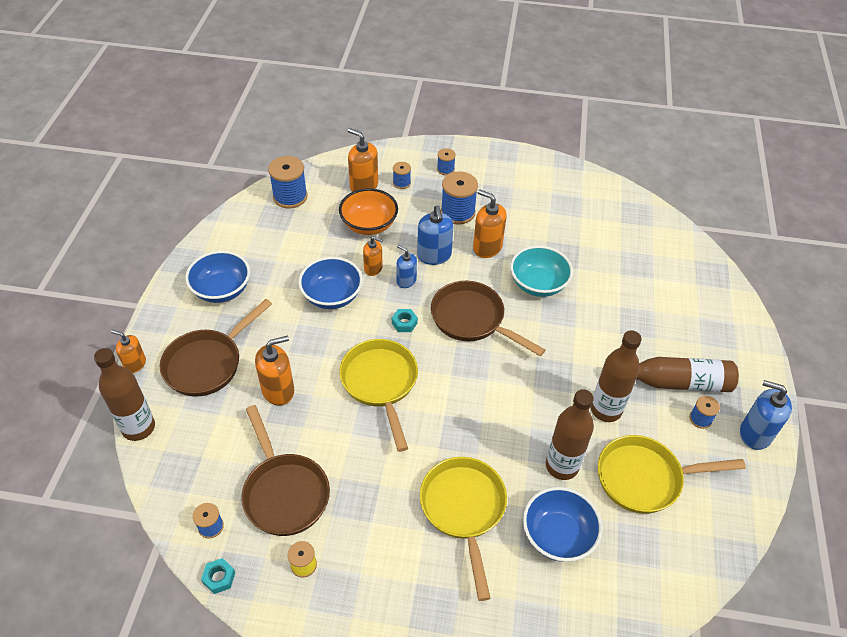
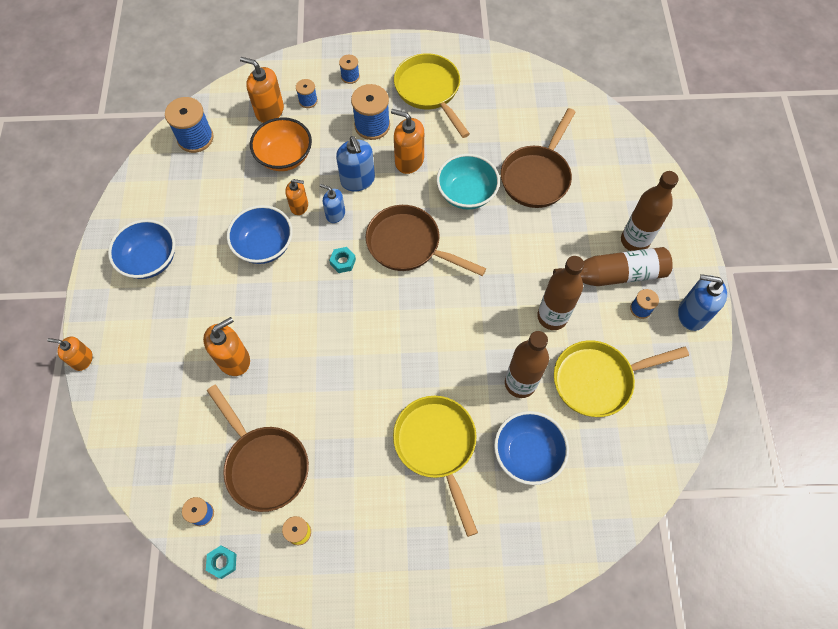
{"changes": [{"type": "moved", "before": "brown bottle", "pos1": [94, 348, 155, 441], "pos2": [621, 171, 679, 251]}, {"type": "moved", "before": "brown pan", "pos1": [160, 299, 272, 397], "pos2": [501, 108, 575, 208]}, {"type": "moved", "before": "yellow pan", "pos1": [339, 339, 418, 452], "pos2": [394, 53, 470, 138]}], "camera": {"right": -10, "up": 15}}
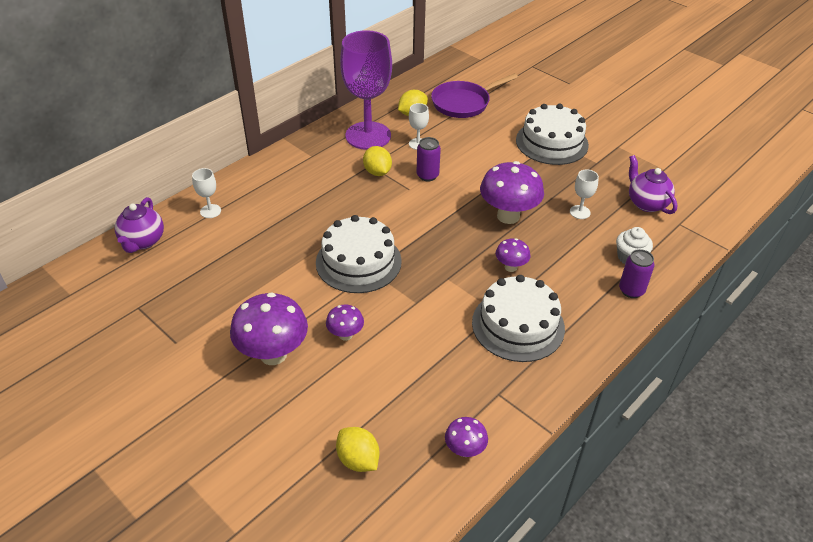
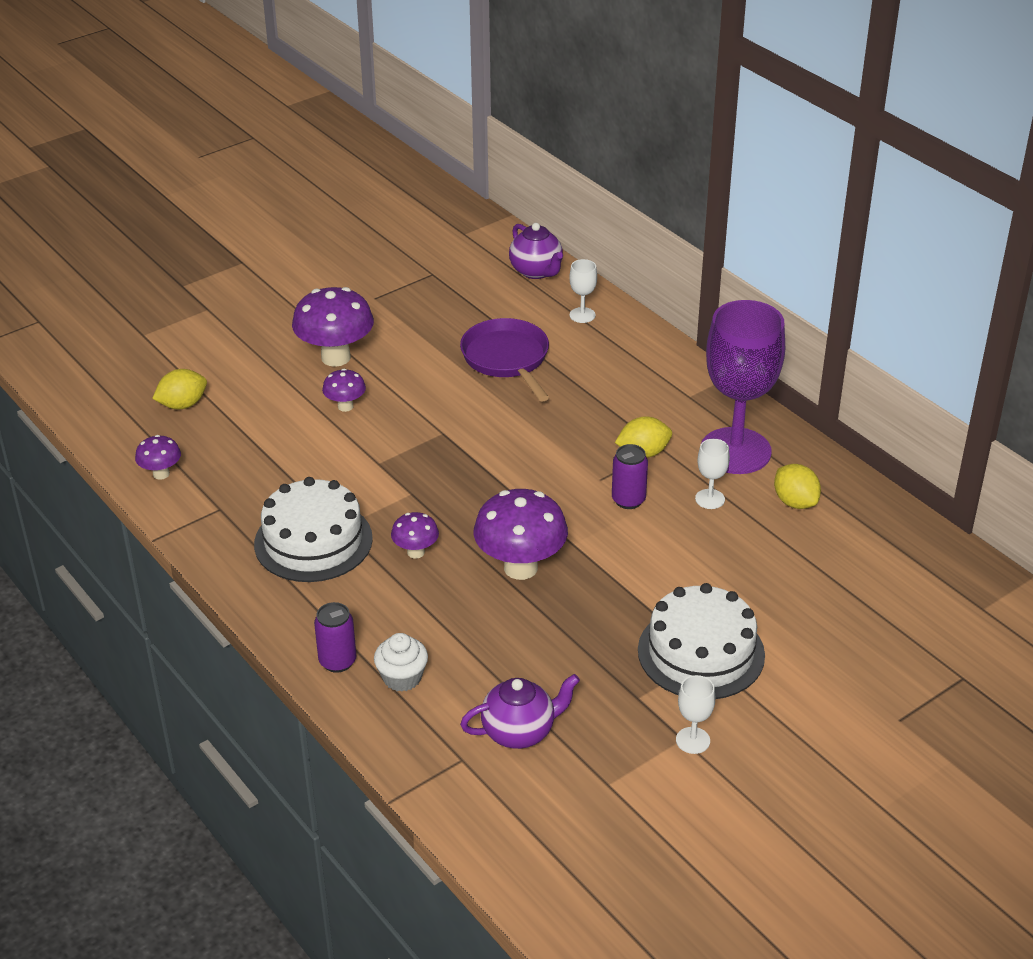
{"changes": [{"type": "removed", "before": "white cake", "pos1": [316, 215, 402, 293]}, {"type": "moved", "before": "purple pan", "pos1": [431, 73, 518, 118], "pos2": [460, 318, 549, 402]}, {"type": "moved", "before": "white goblet", "pos1": [570, 170, 599, 219], "pos2": [676, 675, 715, 754]}, {"type": "turned", "before": "purple teapot", "pos1": [115, 197, 164, 253], "pos2": [509, 223, 563, 279], "turn": -135}], "camera": {"right": 100, "up": -5}}
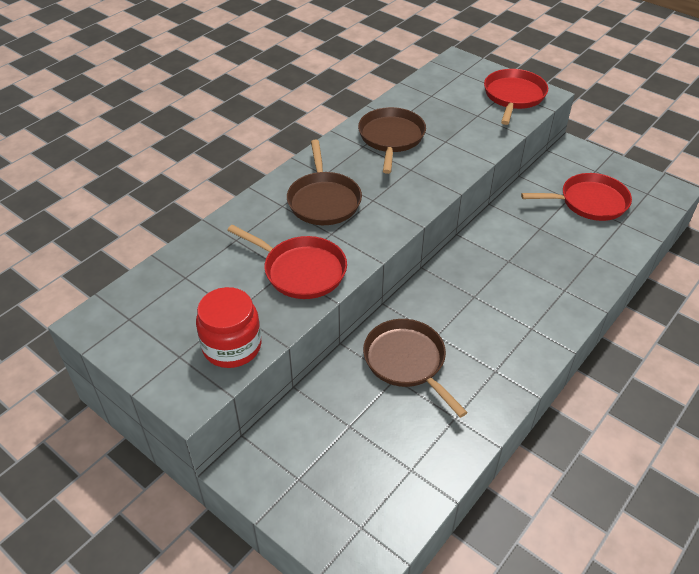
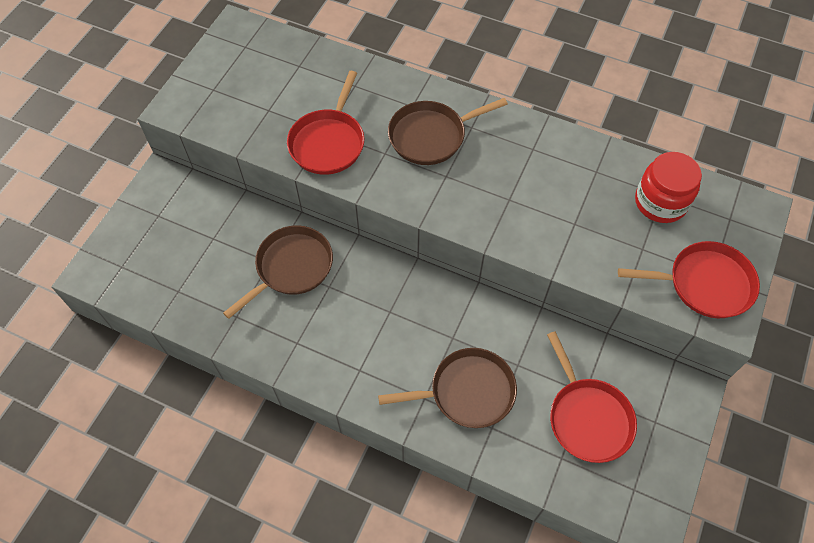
{"changes": [{"type": "moved", "before": "red jar", "pos1": [196, 287, 261, 368], "pos2": [635, 152, 702, 223]}, {"type": "moved", "before": "brown pan", "pos1": [358, 107, 426, 174], "pos2": [378, 348, 517, 428]}], "camera": {"right": 75, "up": 15}}
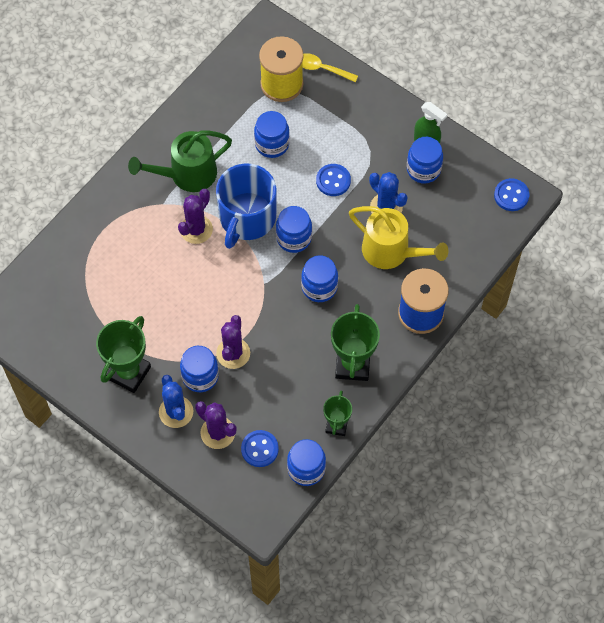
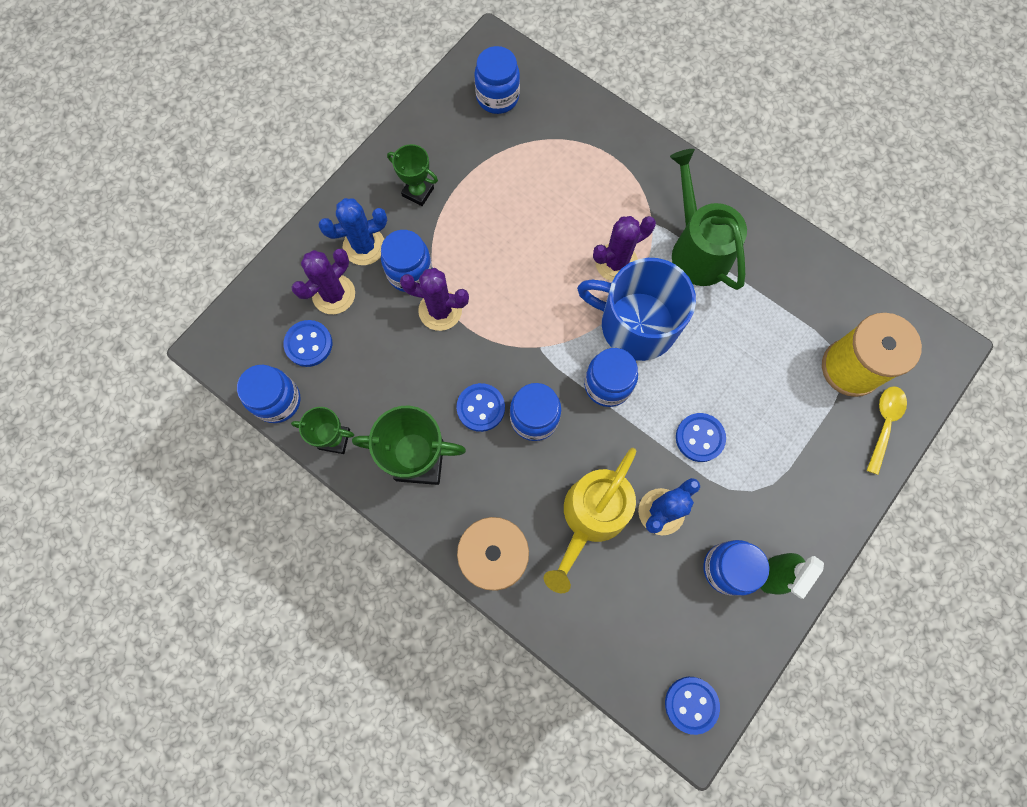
{"changes": [{"type": "added", "after": "blue button", "pos2": [456, 383, 505, 432]}, {"type": "moved", "before": "blue jar", "pos1": [254, 111, 290, 158], "pos2": [474, 46, 520, 114]}, {"type": "turned", "before": "purple cactus", "pos1": [178, 189, 213, 244], "pos2": [593, 216, 656, 281], "turn": -60}, {"type": "resized", "before": "green trophy", "pos1": [96, 316, 151, 393], "pos2": [387, 144, 438, 206], "scale": 0.59}], "camera": {"right": 90, "up": 10}}
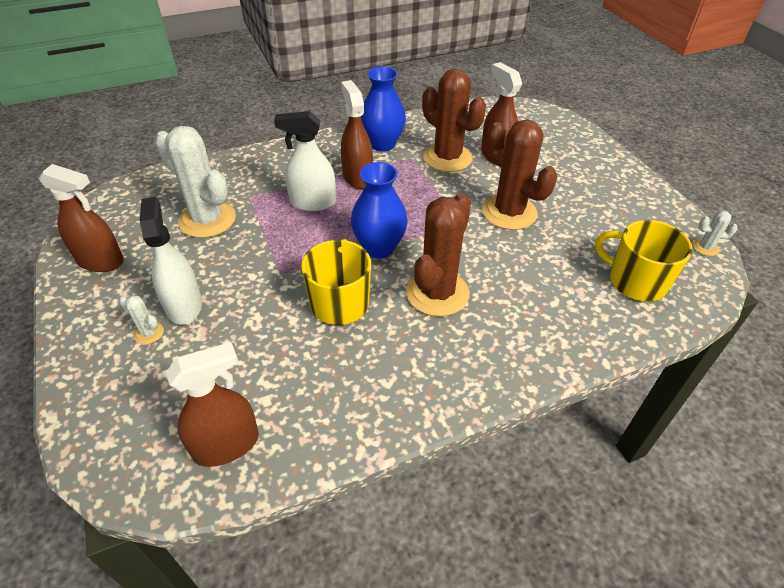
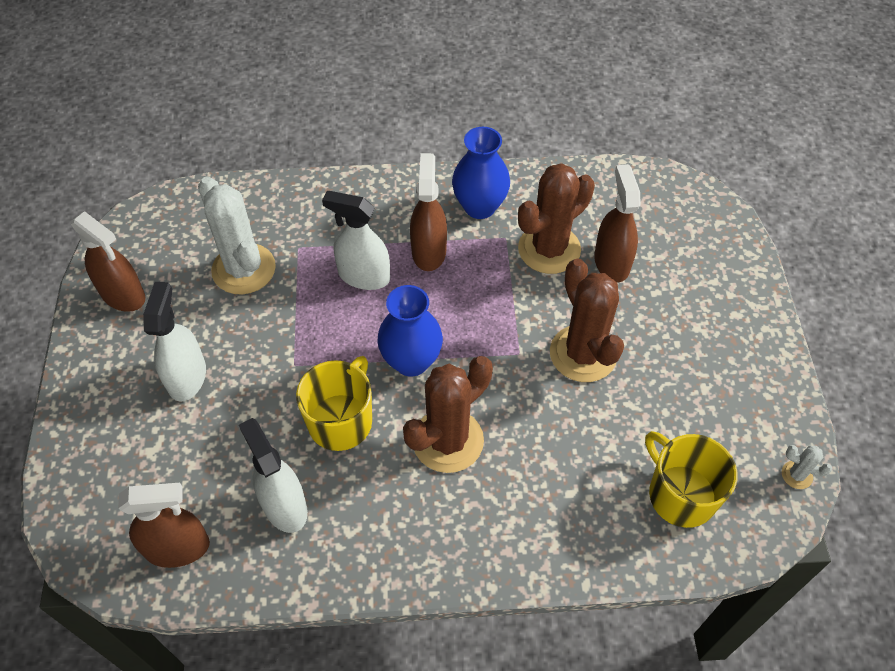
{"changes": [{"type": "removed", "before": "white cactus", "pos1": [119, 295, 164, 345]}, {"type": "added", "after": "white spray bottle", "pos2": [239, 418, 308, 533]}, {"type": "turned", "before": "brown cactus", "pos1": [422, 69, 486, 172], "pos2": [518, 163, 595, 274], "turn": 75}], "camera": {"right": 20, "up": 10}}
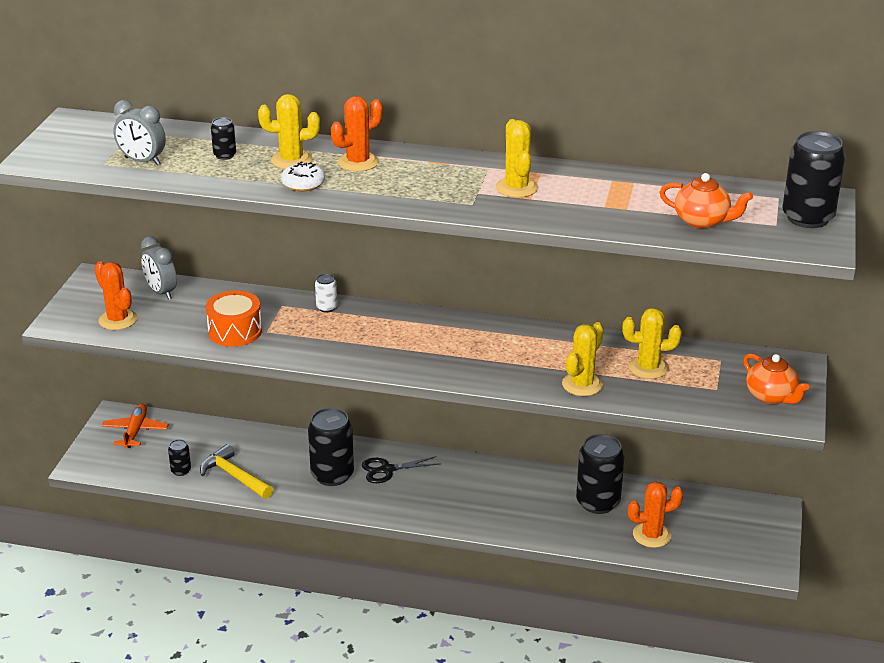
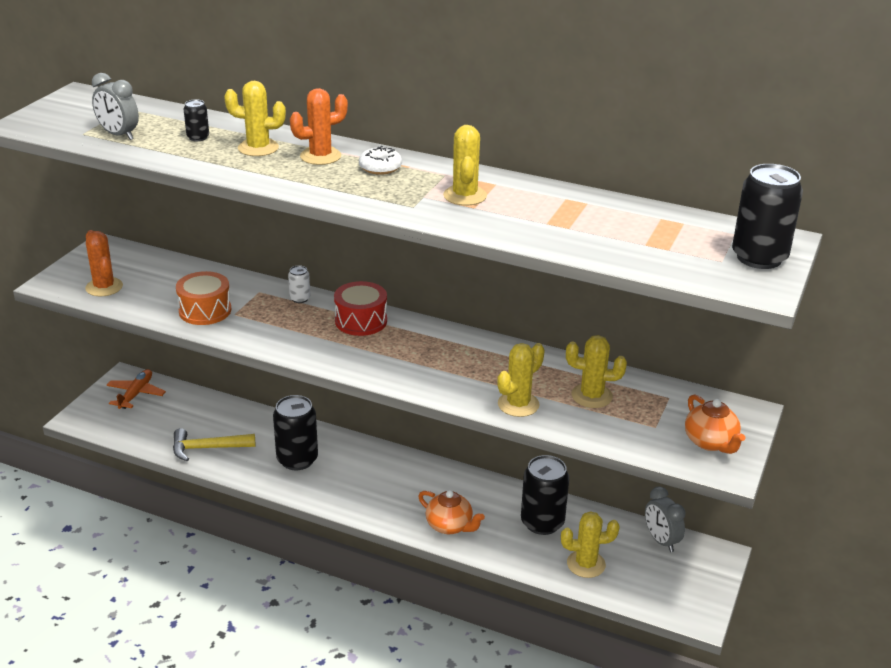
{"changes": [{"type": "removed", "before": "black can", "pos1": [168, 439, 191, 476]}, {"type": "removed", "before": "black scissors", "pos1": [362, 456, 439, 483]}, {"type": "added", "after": "red drum", "pos2": [334, 281, 387, 336]}, {"type": "moved", "before": "grey clock", "pos1": [141, 236, 177, 300], "pos2": [645, 486, 685, 552]}, {"type": "moved", "before": "white donut", "pos1": [281, 161, 325, 191], "pos2": [359, 146, 402, 175]}, {"type": "moved", "before": "orange teapot", "pos1": [660, 173, 753, 229], "pos2": [418, 490, 485, 534]}, {"type": "recoloured", "before": "orange cactus", "after": "yellow cactus", "pos1": [627, 482, 683, 548], "pos2": [561, 511, 620, 578]}, {"type": "turned", "before": "yellow hammer", "pos1": [200, 444, 273, 499], "pos2": [173, 428, 255, 461], "turn": -60}], "camera": {"right": 10, "up": 0}}
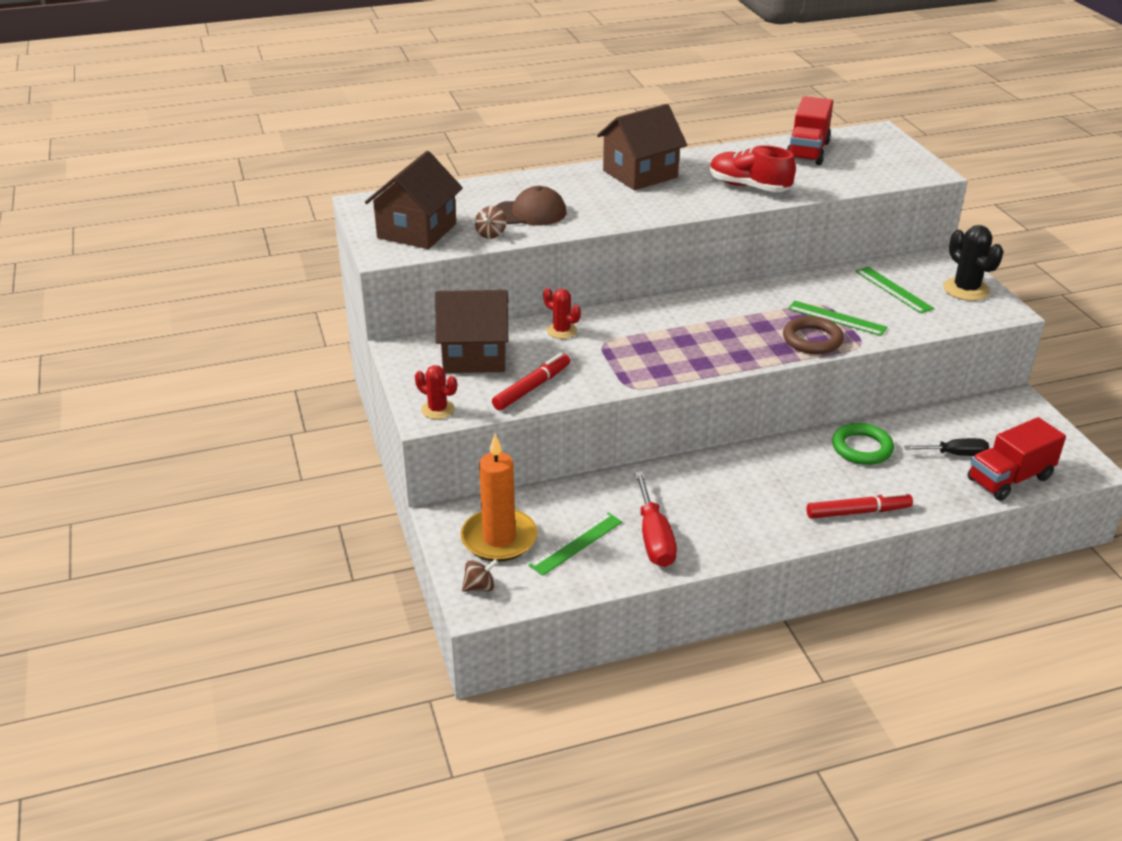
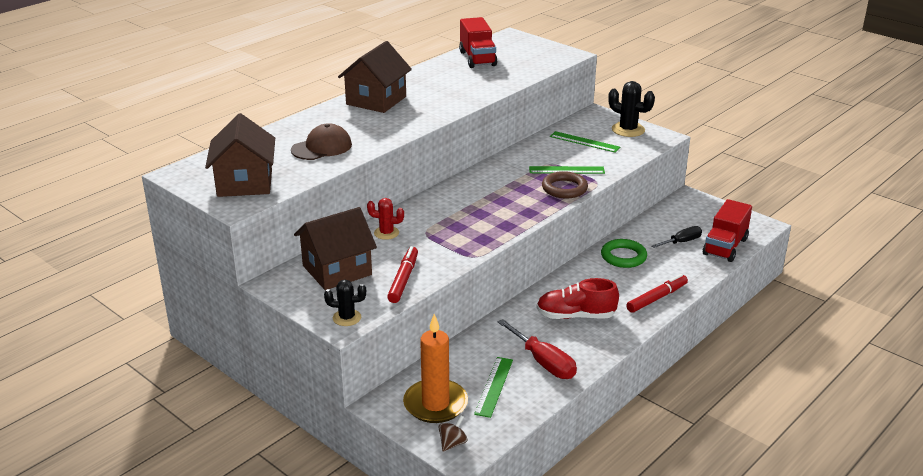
{"changes": [{"type": "removed", "before": "brown spinning top", "pos1": [475, 206, 507, 239]}, {"type": "moved", "before": "red shoe", "pos1": [710, 145, 796, 192], "pos2": [536, 278, 619, 319]}, {"type": "recoloured", "before": "red cactus", "after": "black cactus", "pos1": [415, 365, 457, 419], "pos2": [324, 280, 366, 326]}], "camera": {"right": -30, "up": -5}}
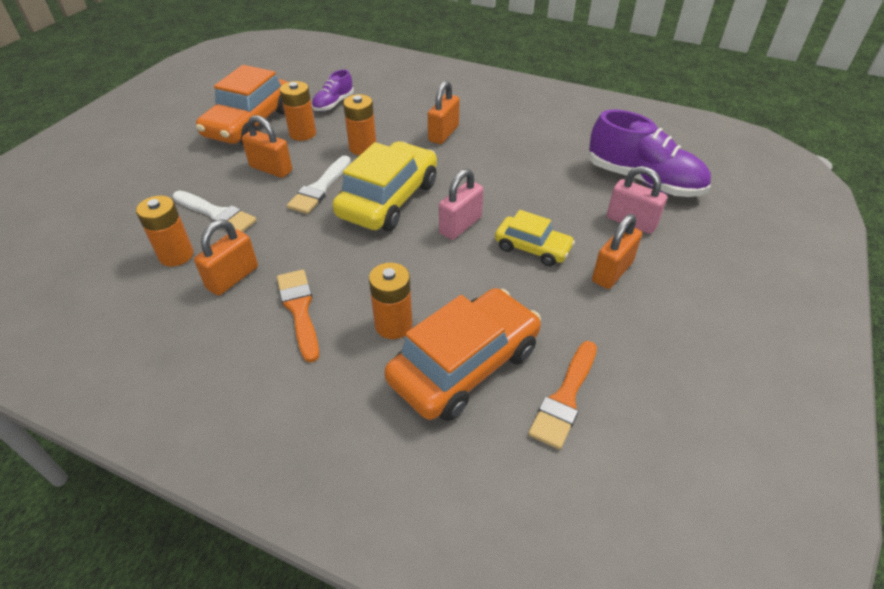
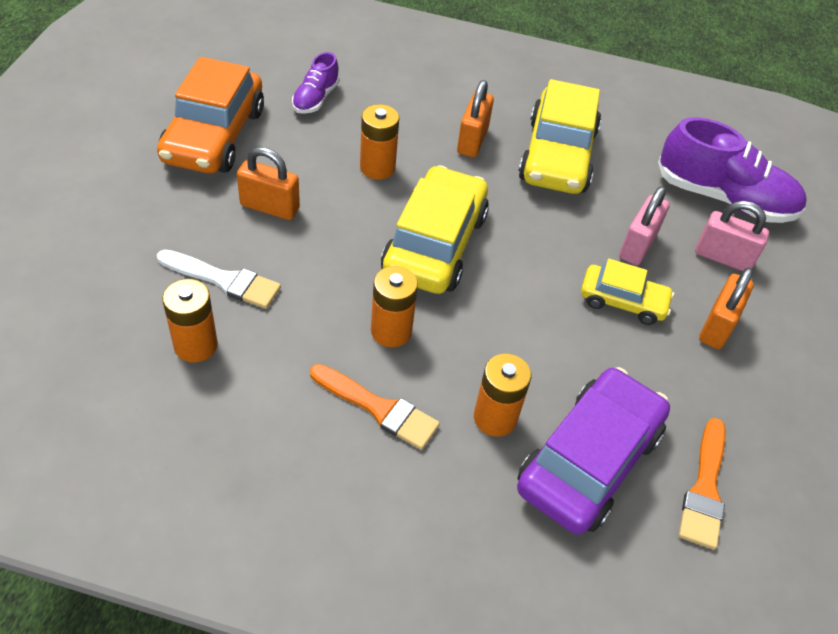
{"changes": [{"type": "removed", "before": "orange padlock", "pos1": [194, 220, 258, 296]}, {"type": "removed", "before": "white brush", "pos1": [287, 156, 351, 214]}, {"type": "added", "after": "yellow car", "pos2": [518, 79, 601, 194]}, {"type": "moved", "before": "orange battery", "pos1": [280, 81, 316, 141], "pos2": [371, 266, 418, 347]}, {"type": "moved", "before": "pink padlock", "pos1": [439, 169, 484, 240], "pos2": [619, 186, 670, 265]}, {"type": "recoloured", "before": "orange car", "after": "purple car", "pos1": [384, 288, 541, 421], "pos2": [517, 367, 670, 534]}, {"type": "turned", "before": "orange brush", "pos1": [277, 270, 319, 363], "pos2": [310, 364, 440, 450], "turn": 150}], "camera": {"right": -15, "up": 5}}
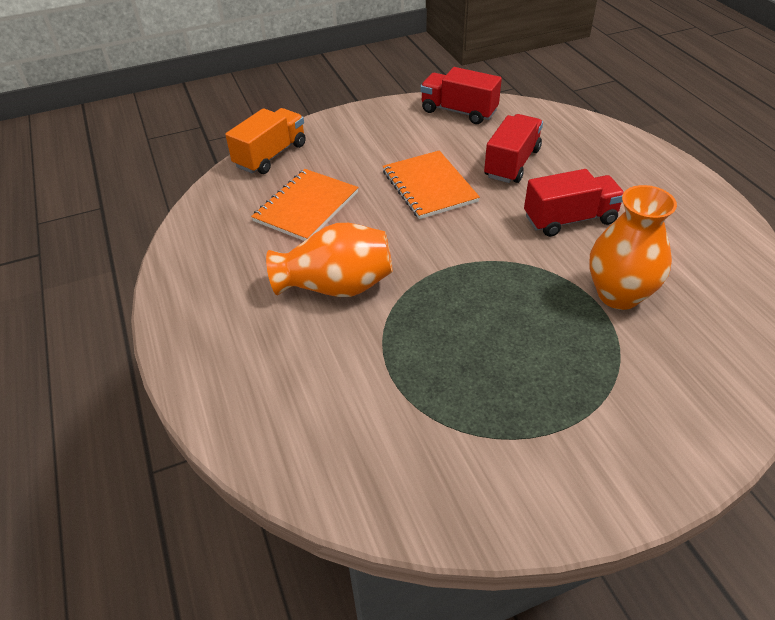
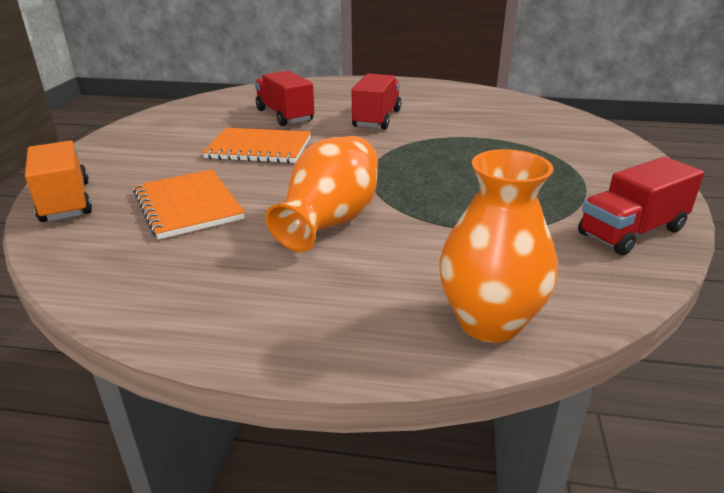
{"changes": [{"type": "moved", "before": "red truck", "pos1": [420, 67, 502, 124], "pos2": [578, 157, 704, 255]}, {"type": "moved", "before": "orange vase", "pos1": [589, 185, 677, 310], "pos2": [439, 149, 557, 343]}], "camera": {"right": -60, "up": -15}}
